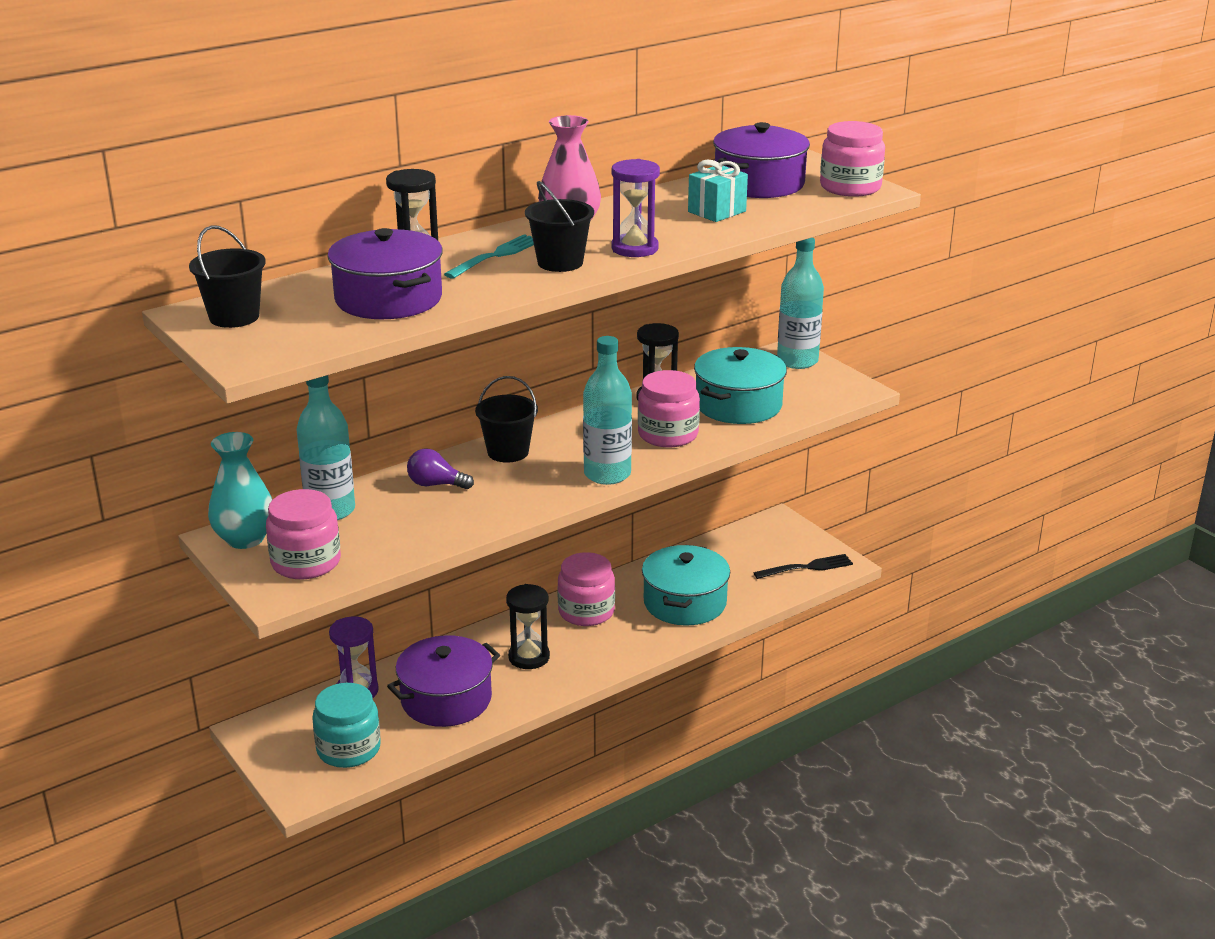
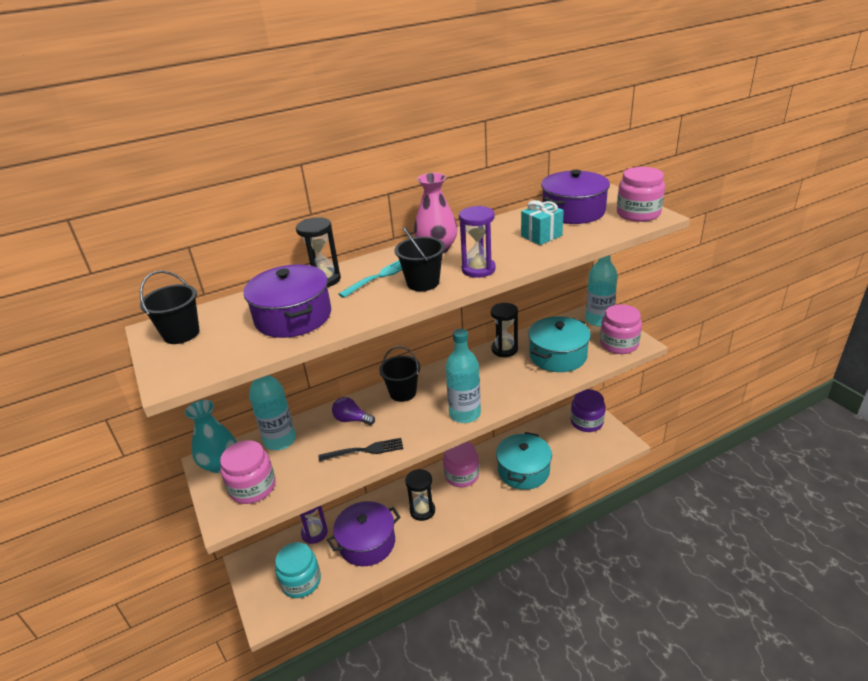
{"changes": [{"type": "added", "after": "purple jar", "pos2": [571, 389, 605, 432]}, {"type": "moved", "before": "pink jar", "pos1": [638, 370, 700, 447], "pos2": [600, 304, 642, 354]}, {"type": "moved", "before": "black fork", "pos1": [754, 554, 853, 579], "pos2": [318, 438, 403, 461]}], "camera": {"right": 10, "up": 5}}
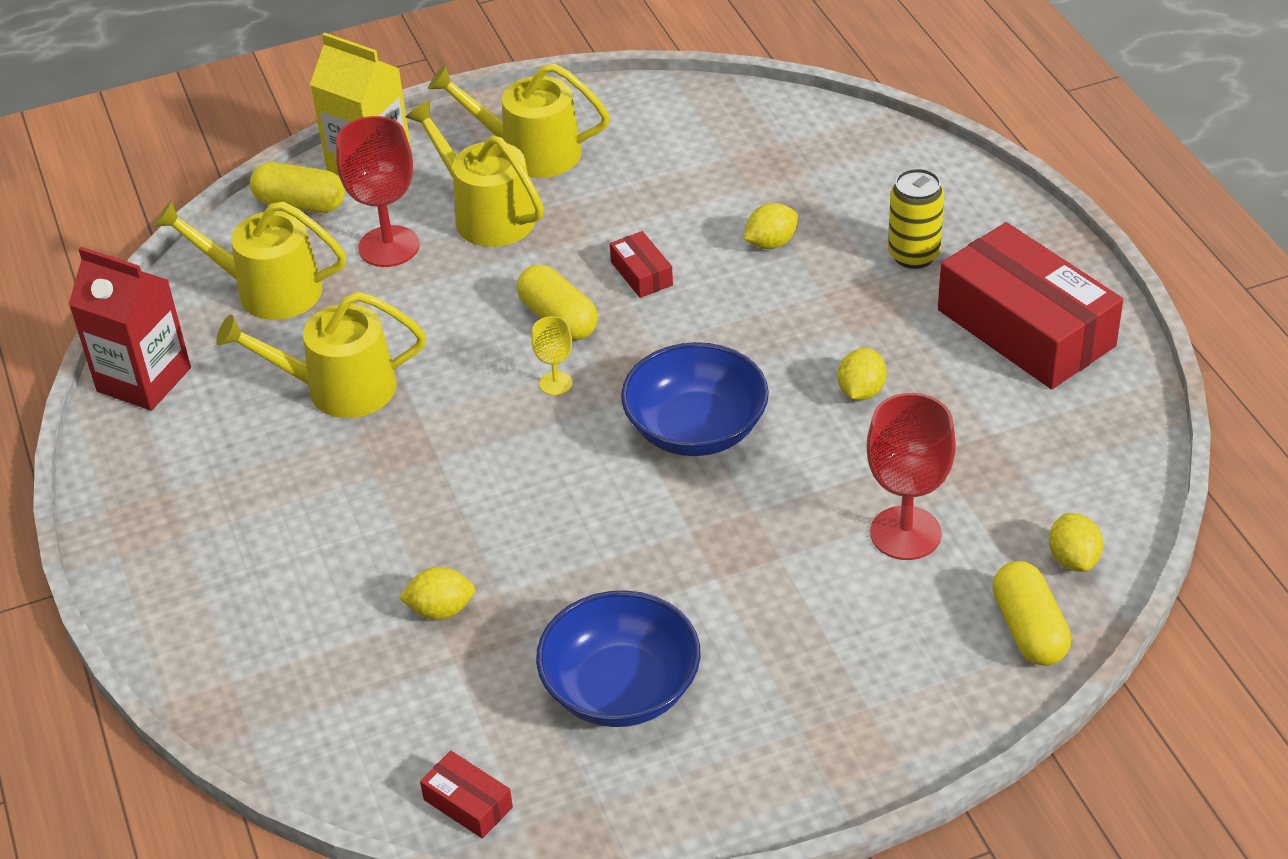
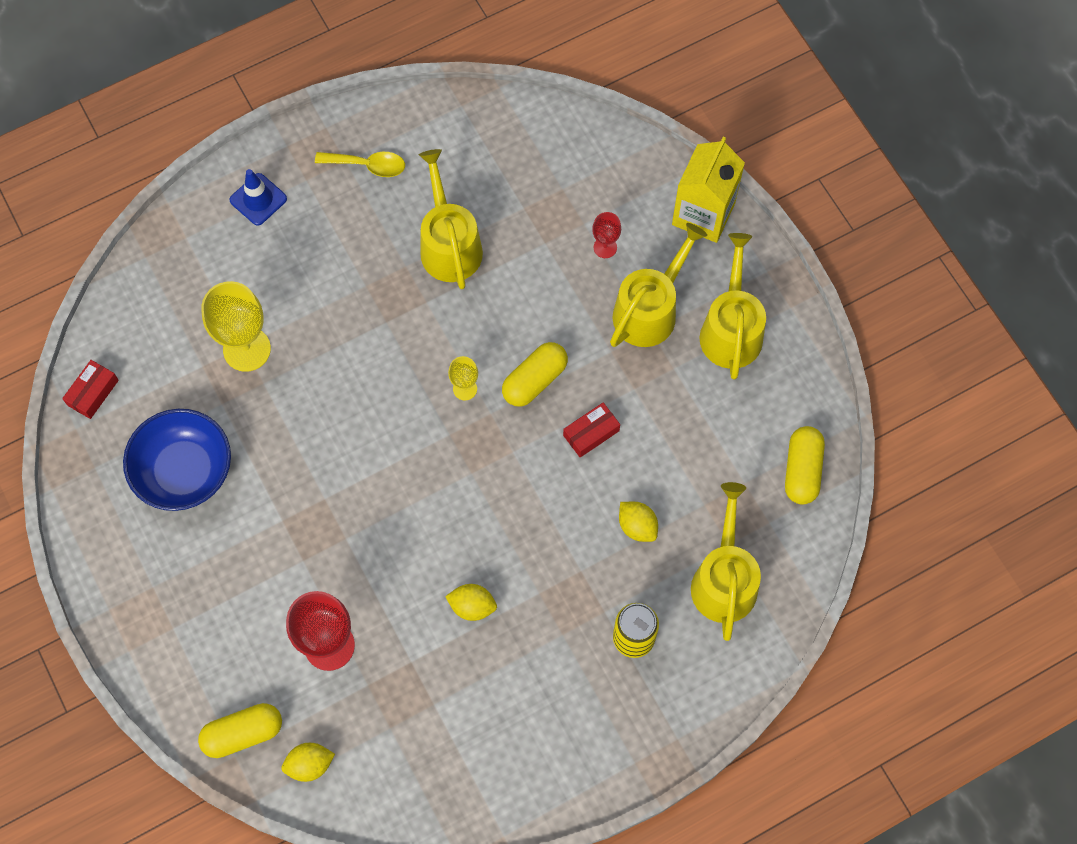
{"changes": [{"type": "removed", "before": "red carton", "pos1": [68, 247, 191, 411]}, {"type": "removed", "before": "blue bowl", "pos1": [621, 342, 769, 456]}, {"type": "removed", "before": "red box", "pos1": [938, 222, 1123, 389]}, {"type": "added", "after": "blue traffic cone", "pos2": [229, 169, 287, 225]}, {"type": "added", "after": "yellow spoon", "pos2": [315, 152, 405, 177]}, {"type": "moved", "before": "yellow watering can", "pos1": [154, 200, 346, 320], "pos2": [691, 482, 761, 641]}, {"type": "moved", "before": "yellow capsule", "pos1": [250, 162, 345, 213], "pos2": [785, 426, 825, 505]}, {"type": "replaced", "before": "yellow lemon", "after": "yellow goblet", "pos1": [399, 567, 475, 620], "pos2": [201, 281, 271, 372]}, {"type": "resized", "before": "red goblet", "pos1": [336, 116, 419, 267], "pos2": [592, 212, 621, 258], "scale": 0.51}], "camera": {"right": 80, "up": 25}}
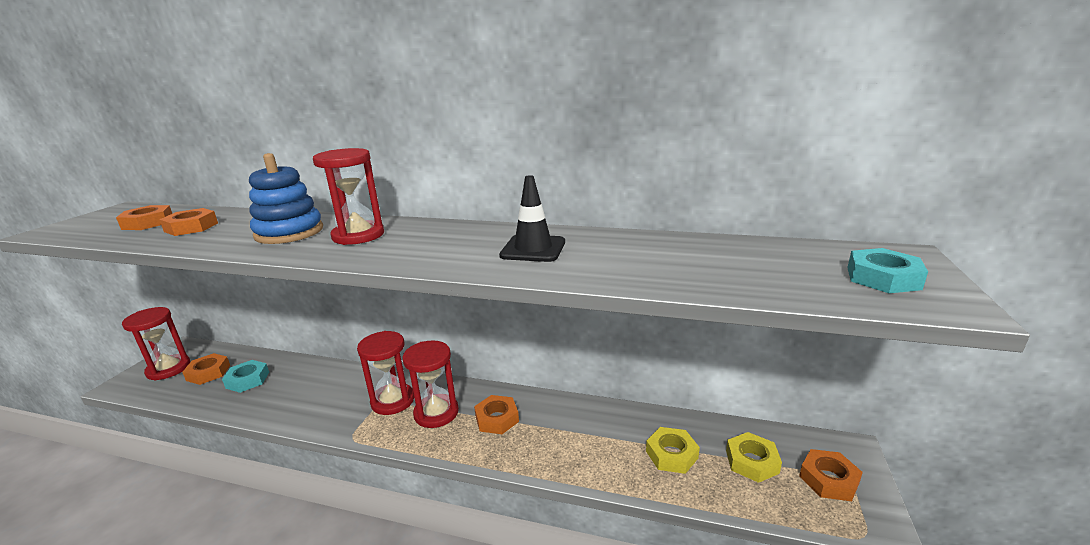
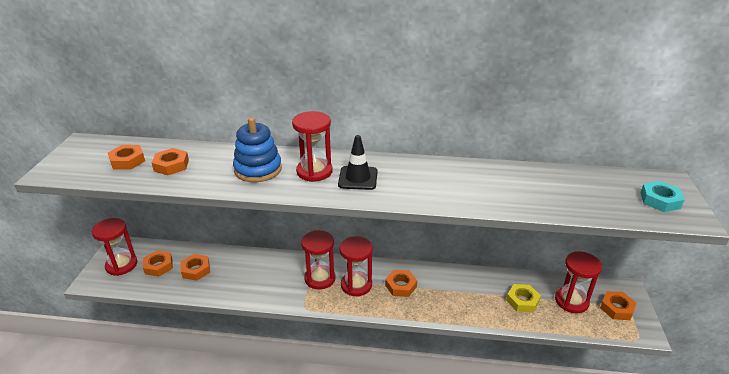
{"changes": [{"type": "moved", "before": "black traffic cone", "pos1": [499, 175, 565, 262], "pos2": [338, 135, 378, 190]}, {"type": "replaced", "before": "yellow nut", "after": "red hourglass", "pos1": [726, 432, 782, 483], "pos2": [555, 251, 602, 313]}, {"type": "recoloured", "before": "turquoise nut", "after": "orange nut", "pos1": [222, 360, 269, 393], "pos2": [180, 254, 210, 281]}], "camera": {"right": -10, "up": 10}}
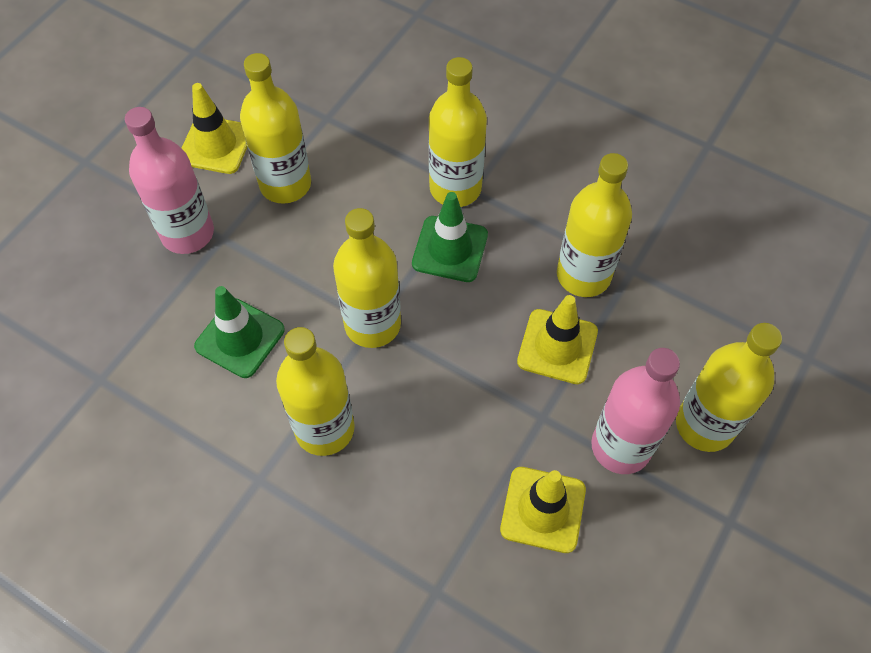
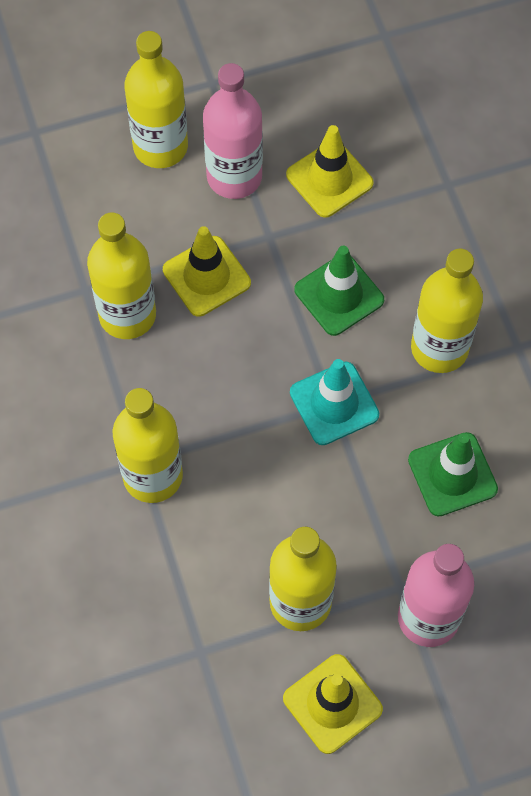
{"changes": [{"type": "moved", "before": "green traffic cone", "pos1": [412, 192, 488, 282], "pos2": [294, 246, 384, 336]}, {"type": "replaced", "before": "yellow bottle", "after": "turquoise traffic cone", "pos1": [333, 208, 401, 348], "pos2": [290, 359, 379, 445]}], "camera": {"right": -140, "up": 5}}
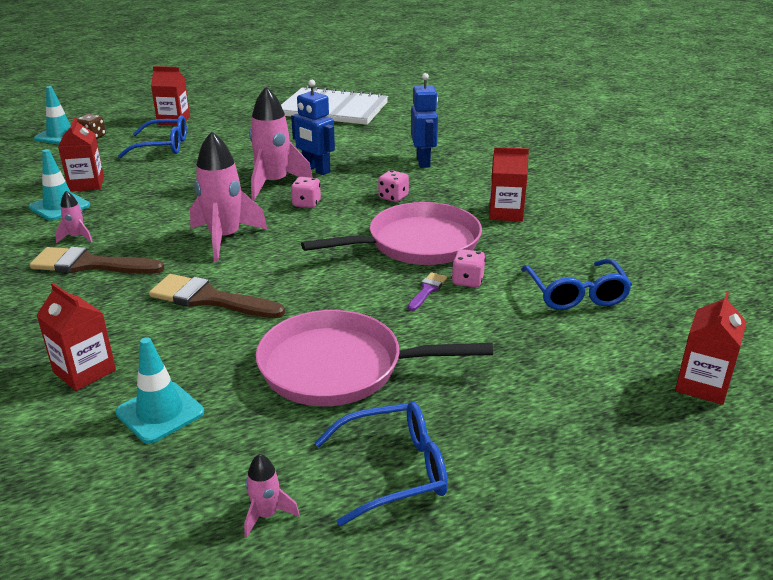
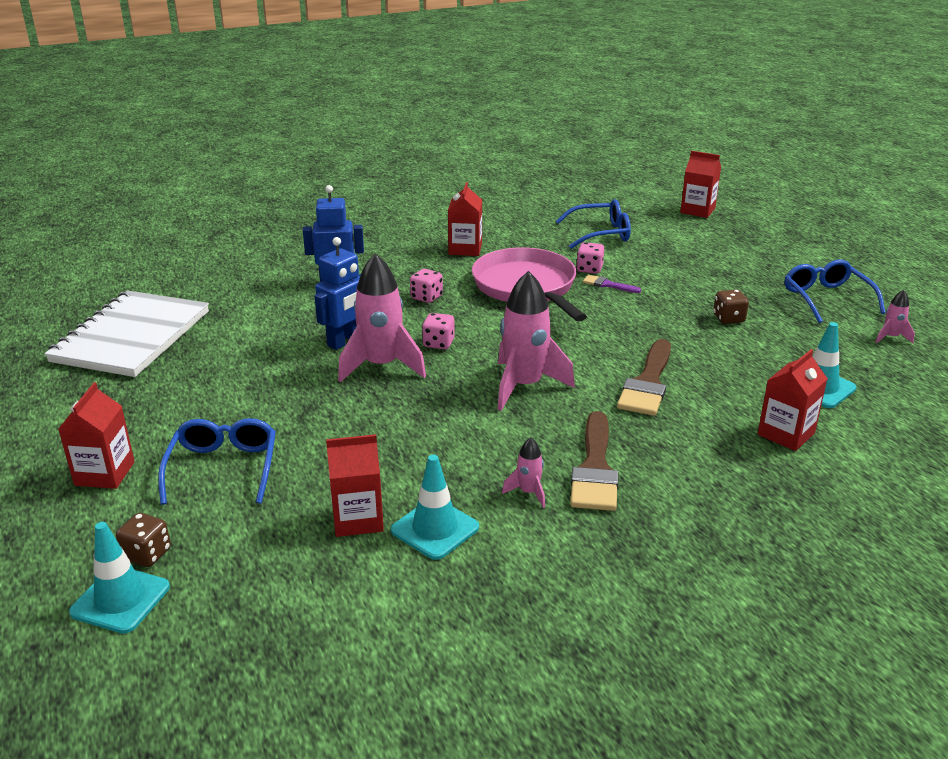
{"changes": [{"type": "replaced", "before": "pink pan", "after": "brown dice", "pos1": [256, 310, 493, 406], "pos2": [713, 289, 749, 324]}], "camera": {"right": -90, "up": 0}}
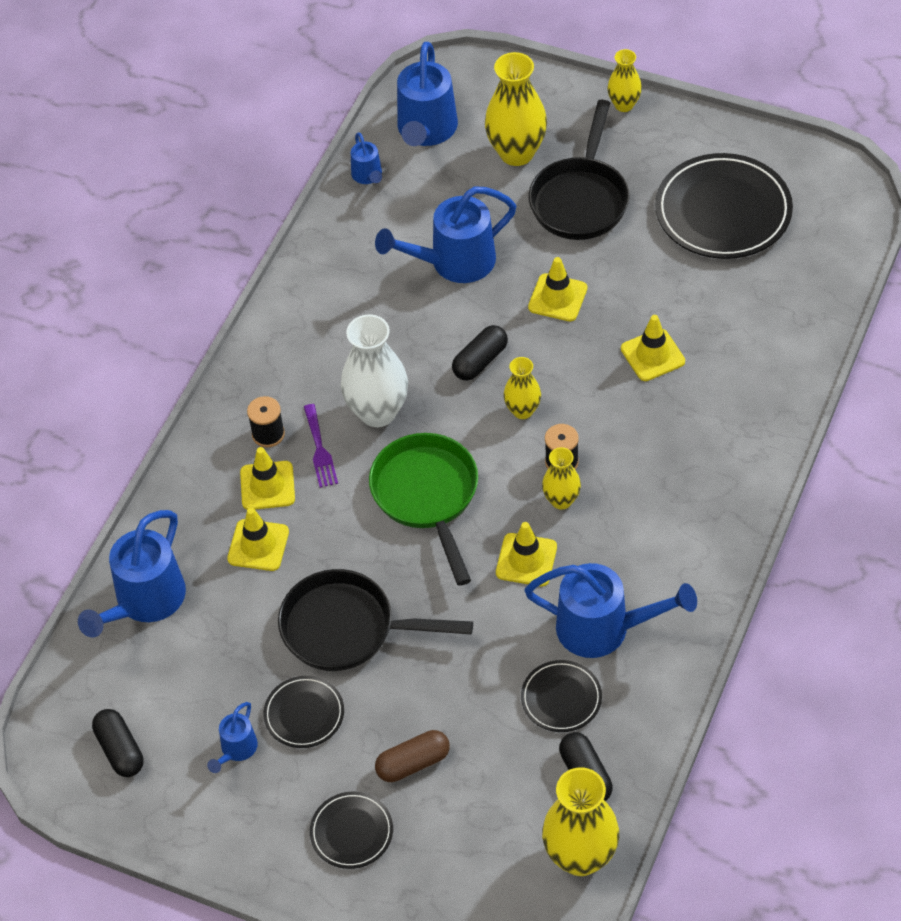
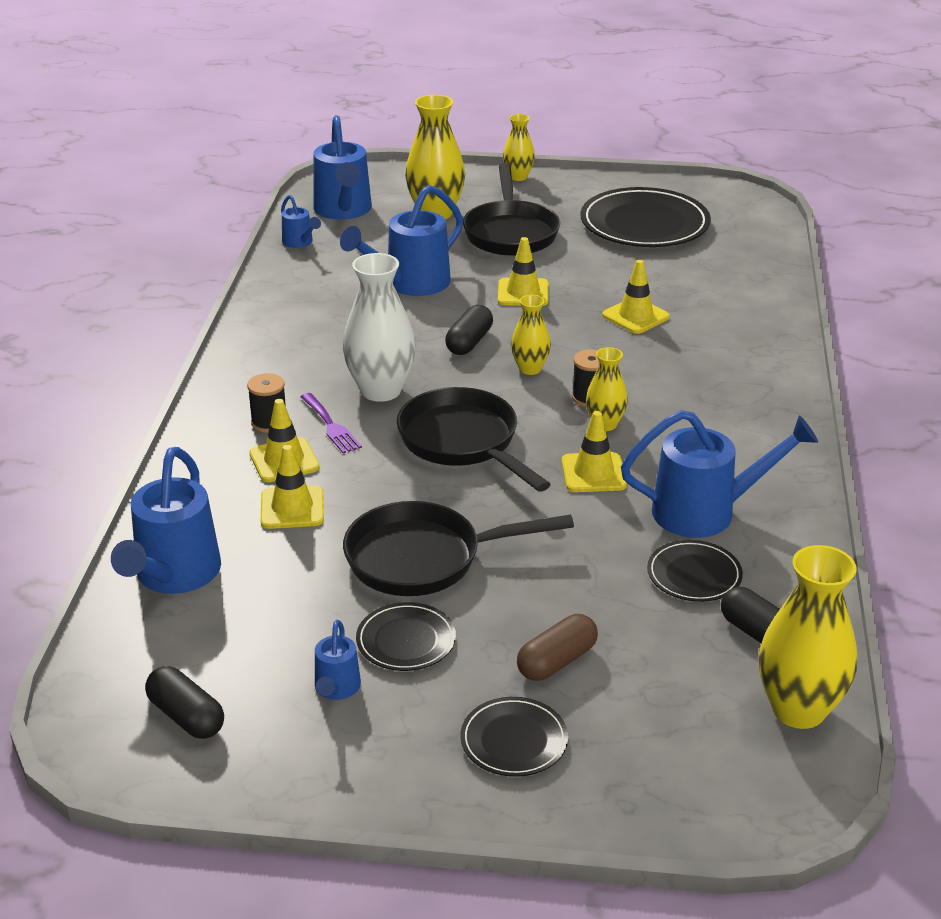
{"changes": [{"type": "recoloured", "before": "green pan", "after": "black pan", "pos1": [369, 433, 478, 586], "pos2": [397, 387, 551, 492]}], "camera": {"right": -20, "up": -20}}
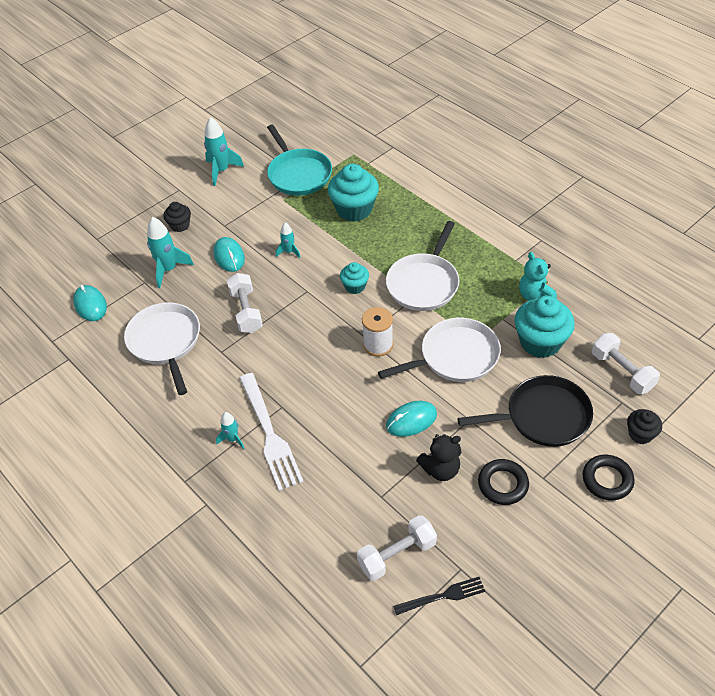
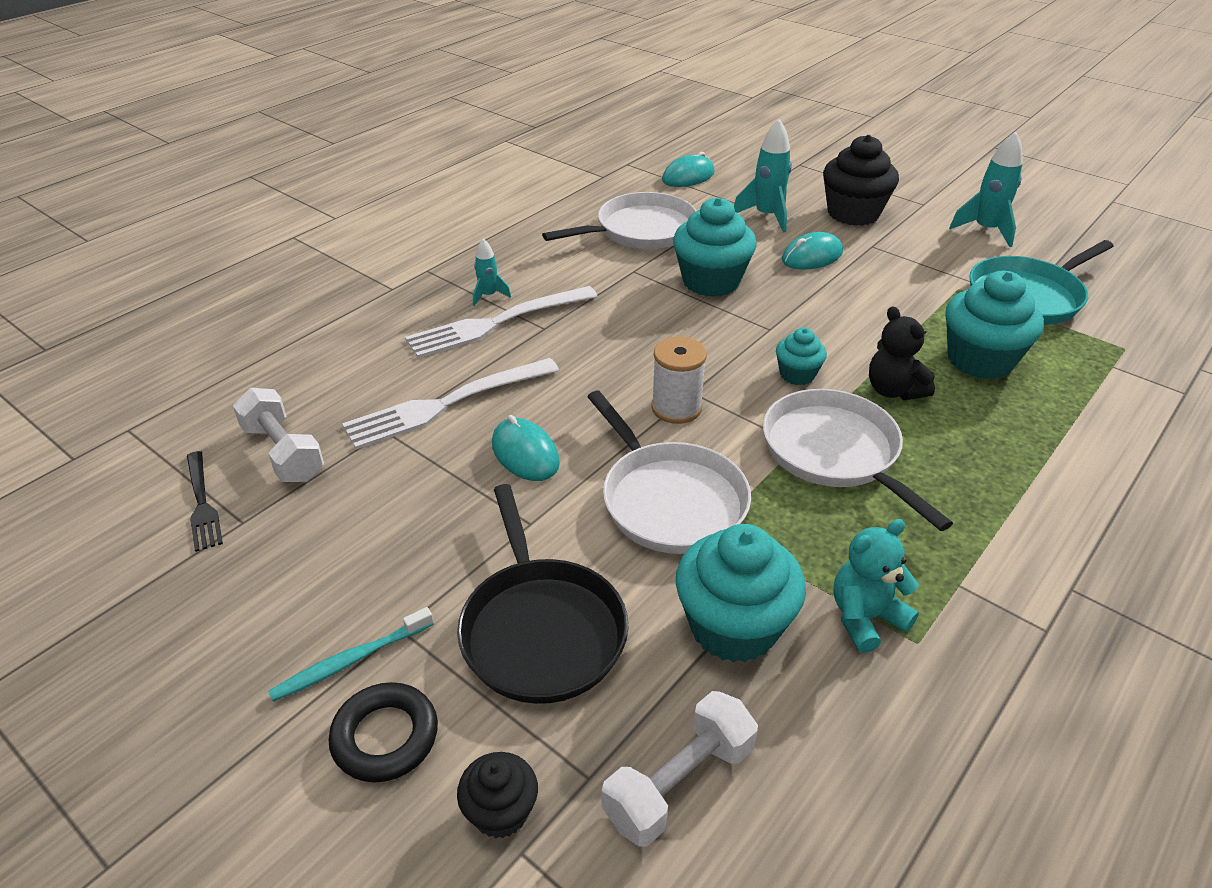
{"changes": [{"type": "removed", "before": "turquoise rocket", "pos1": [276, 223, 301, 258]}, {"type": "removed", "before": "black ring", "pos1": [478, 459, 529, 505]}, {"type": "added", "after": "turquoise toothbrush", "pos2": [268, 607, 434, 702]}, {"type": "added", "after": "white fork", "pos2": [342, 358, 559, 450]}, {"type": "moved", "before": "black teddy bear", "pos1": [416, 434, 461, 481], "pos2": [869, 306, 935, 400]}, {"type": "replaced", "before": "white dumbbell", "after": "turquoise cupcake", "pos1": [227, 273, 263, 333], "pos2": [673, 197, 757, 297]}, {"type": "turned", "before": "white pan", "pos1": [386, 221, 459, 311], "pos2": [763, 389, 953, 531], "turn": 45}, {"type": "resized", "before": "black cupcake", "pos1": [163, 202, 191, 232], "pos2": [823, 135, 899, 226], "scale": 1.86}], "camera": {"right": 80, "up": -10}}
